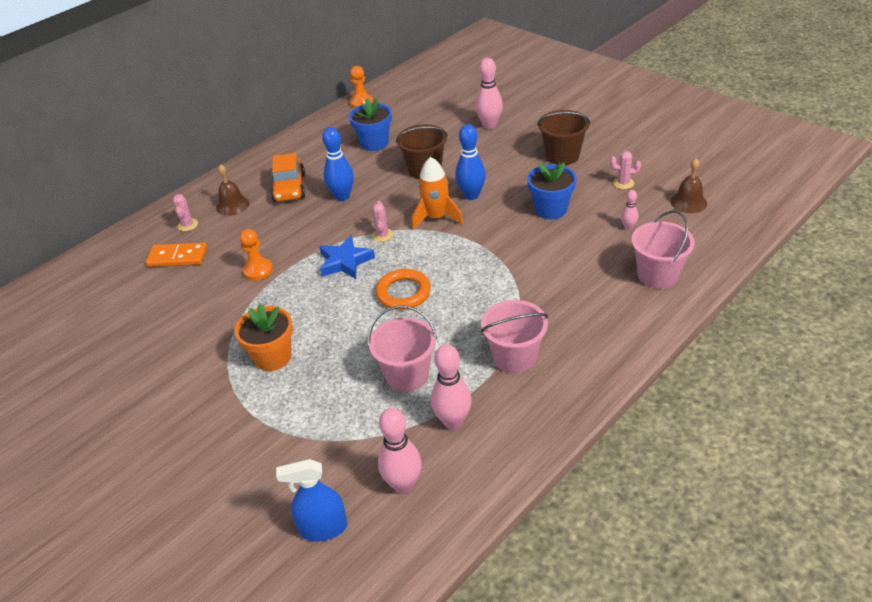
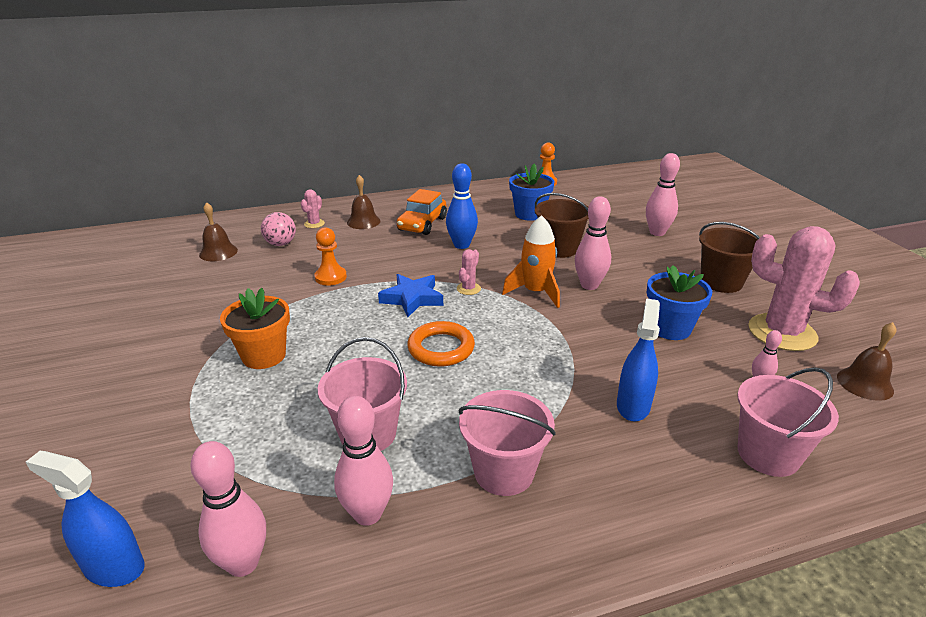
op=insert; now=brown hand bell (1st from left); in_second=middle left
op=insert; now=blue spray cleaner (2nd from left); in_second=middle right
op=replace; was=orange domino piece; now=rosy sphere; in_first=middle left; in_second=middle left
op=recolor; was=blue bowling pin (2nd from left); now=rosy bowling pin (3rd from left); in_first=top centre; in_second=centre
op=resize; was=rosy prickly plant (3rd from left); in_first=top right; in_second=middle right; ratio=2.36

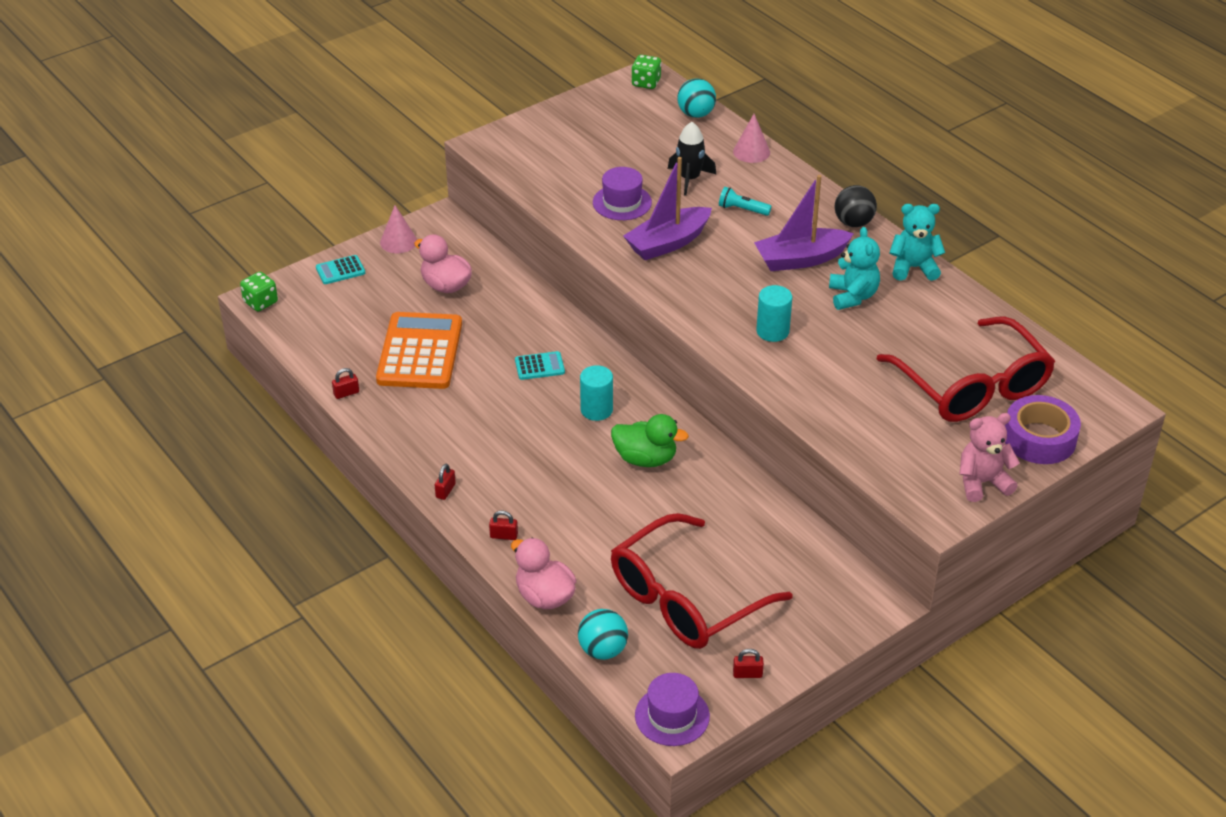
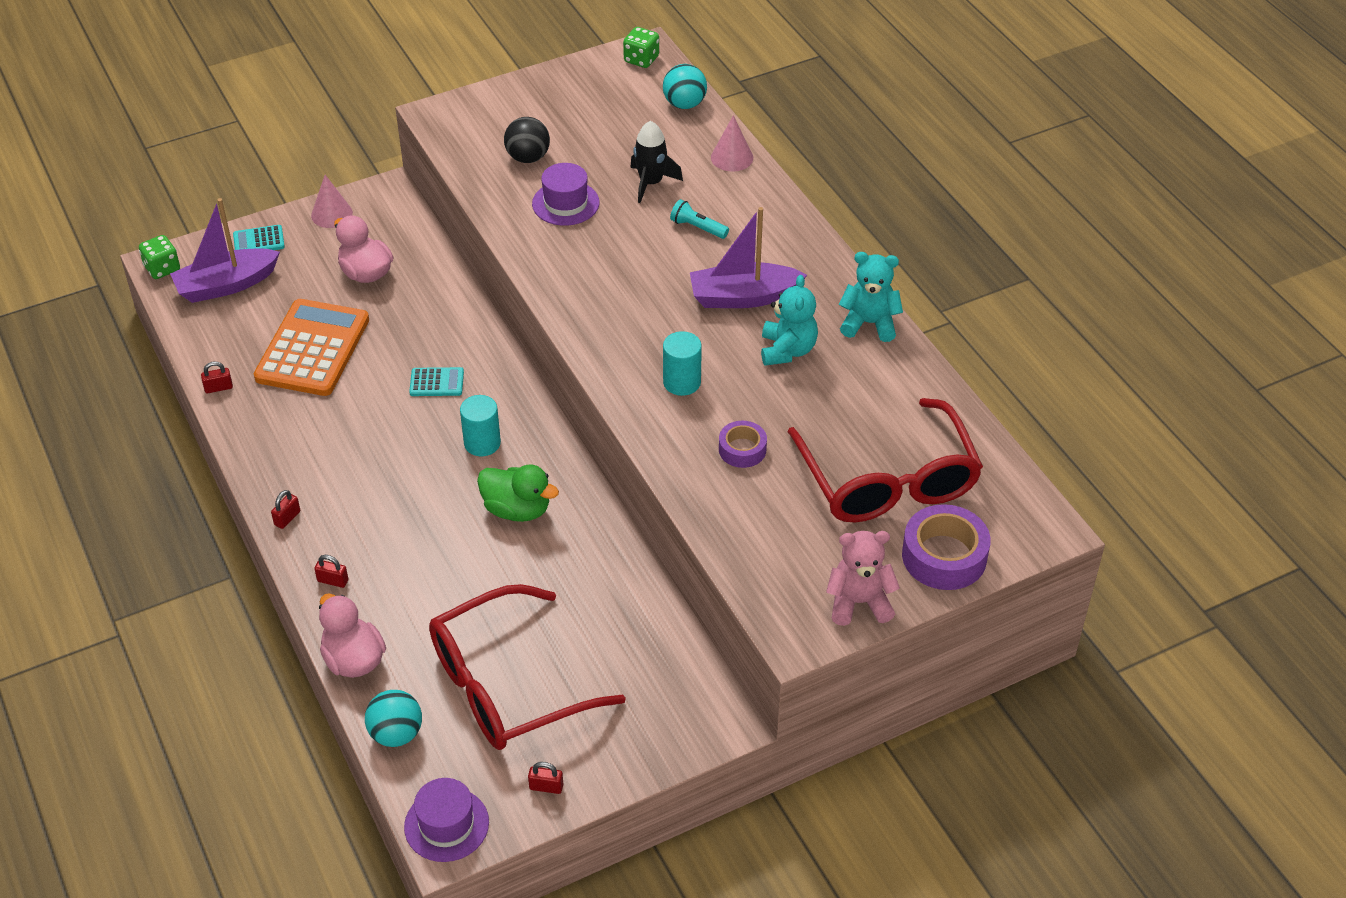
op=insert; now=royal purple roll of tape (1st from left); in_second=centre
op=move; was=royal purple toy boat (1st from left); in_first=top centre; in_second=top left
op=move; was=black sphere; in_first=top right; in_second=top centre

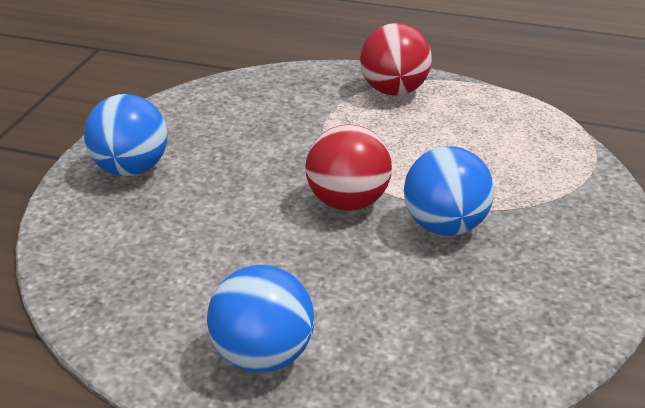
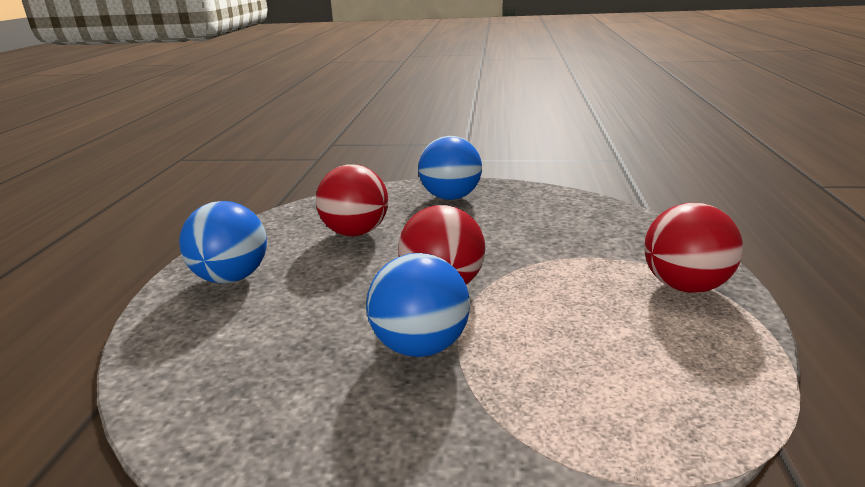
op=insert; now=scarlet sphere (1st from left); in_second=centre

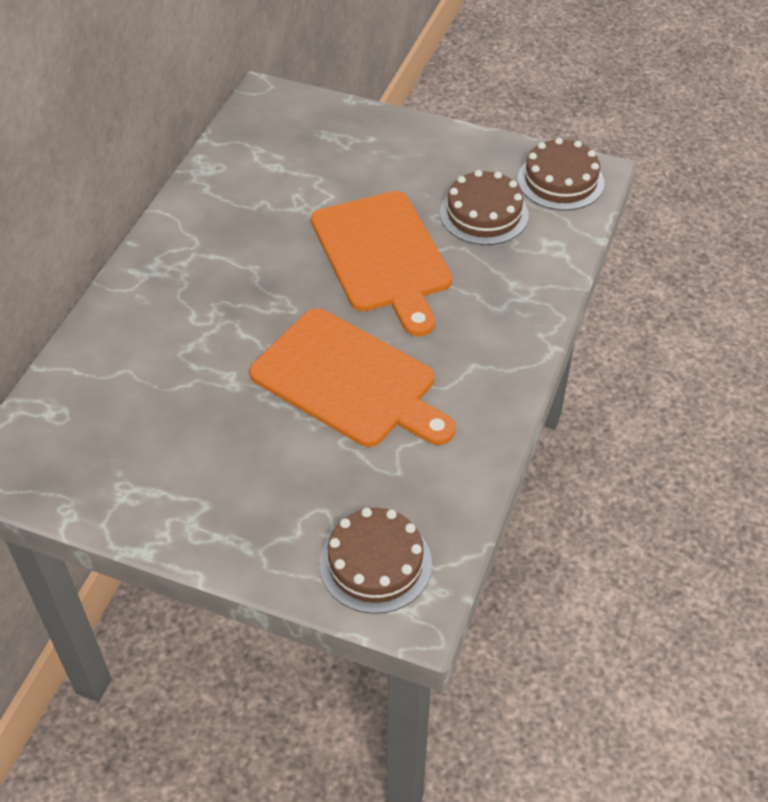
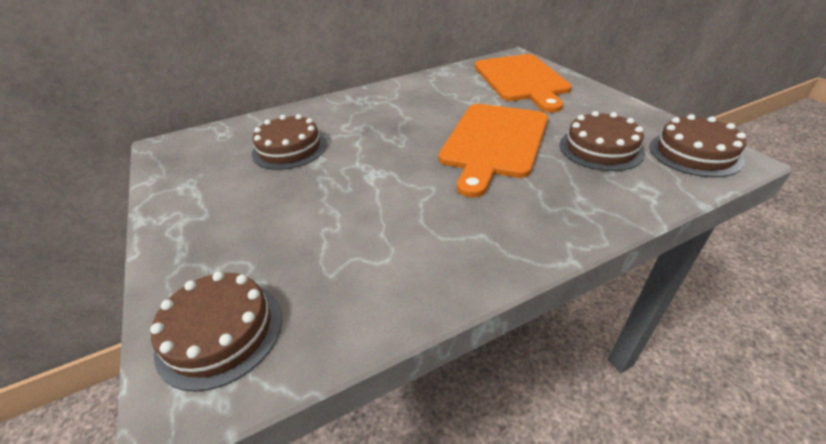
op=insert; now=brown cake (2nd from left); in_second=top centre
op=move; was=orange cutting board (1st from left in the first image); now=orange cutting board (2nd from left); in_first=centre; in_second=top centre

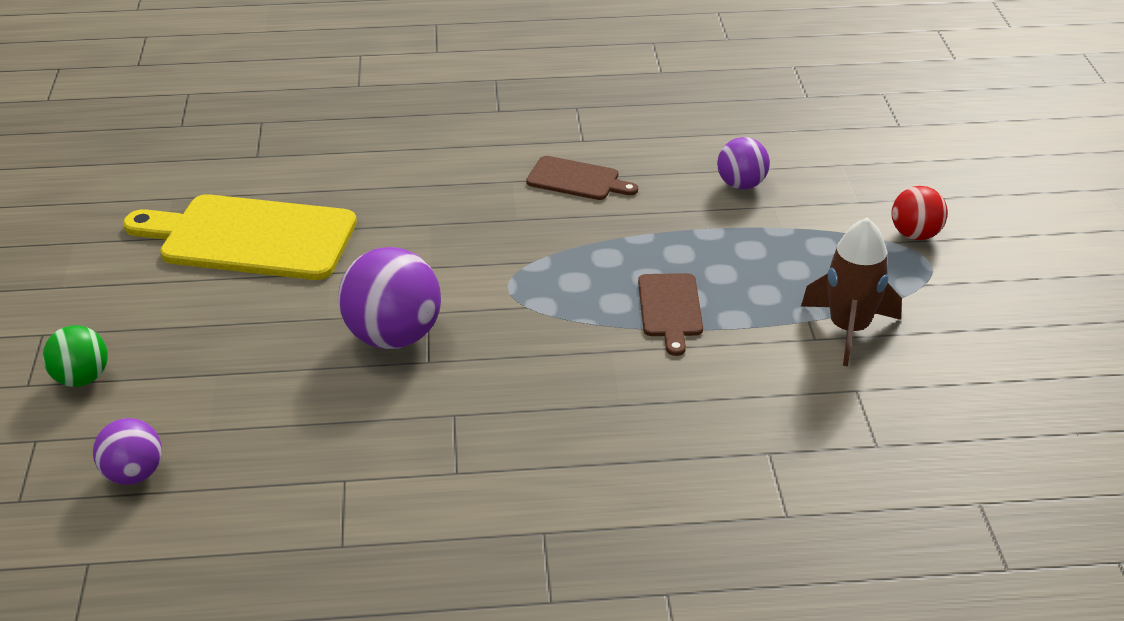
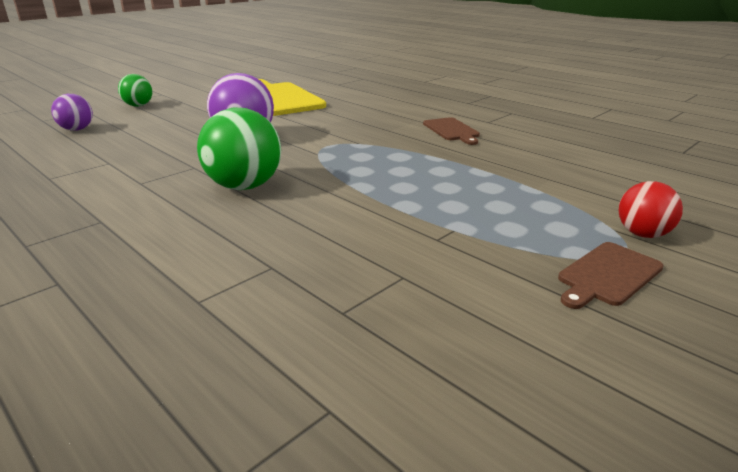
op=delete; was=royal purple sphere (3rd from left); in_first=top centre
op=delete; was=brown spaceship; in_first=middle right
op=insert; now=emerald sphere (2nd from left); in_second=top left
op=move; was=brown cutting board (2nd from left); in_first=centre; in_second=middle right

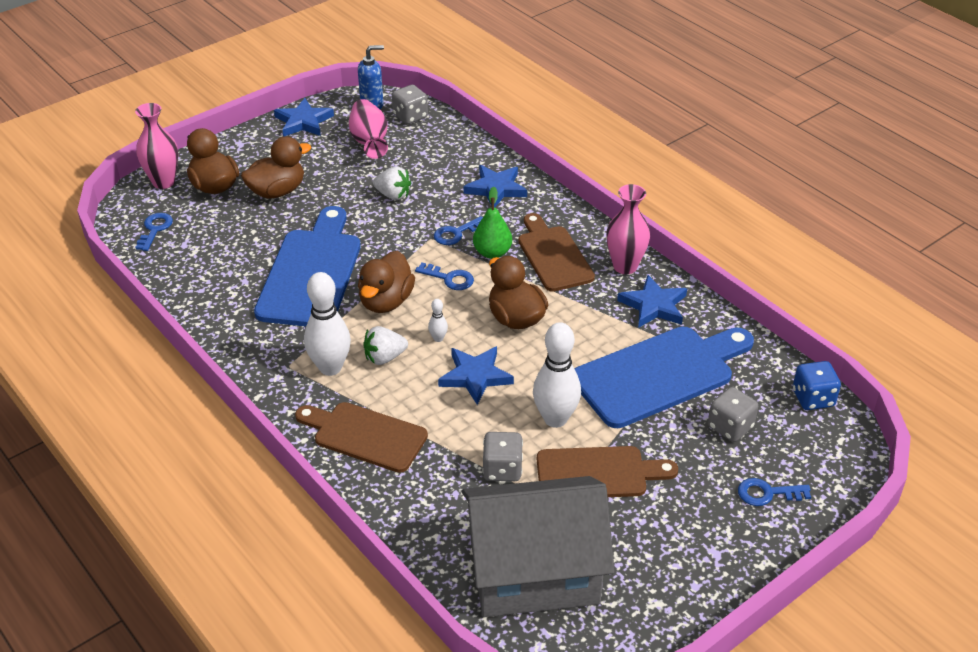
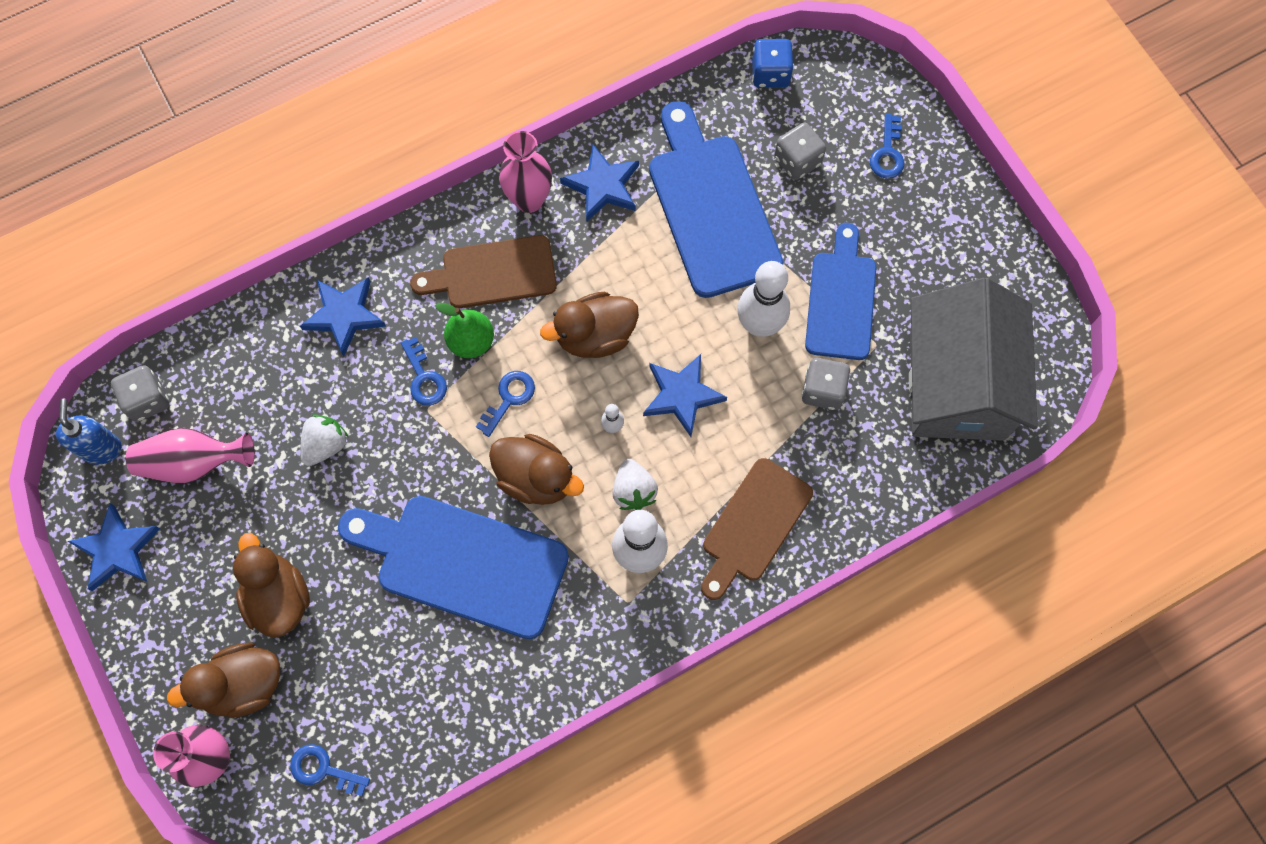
op=recolor; was=brown cutting board (3rd from left); now=blue cutting board (3rd from left); in_first=bottom centre; in_second=centre

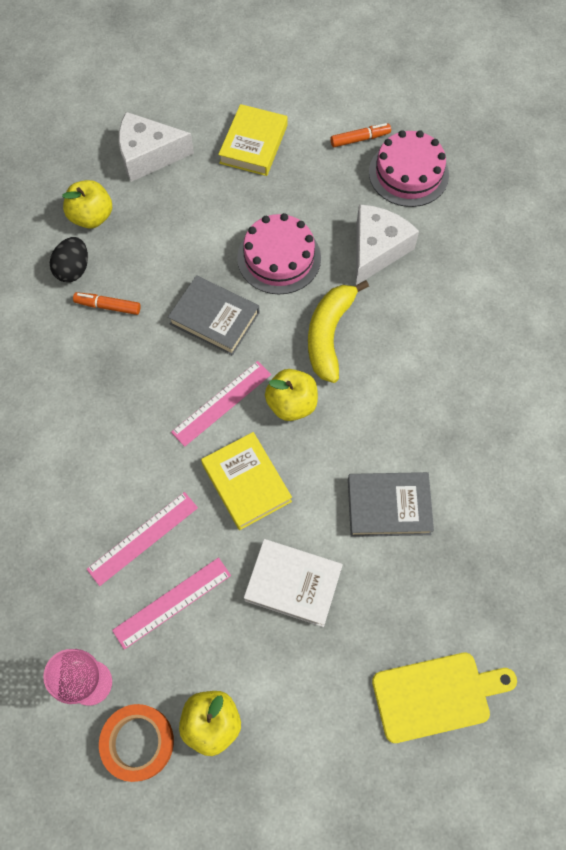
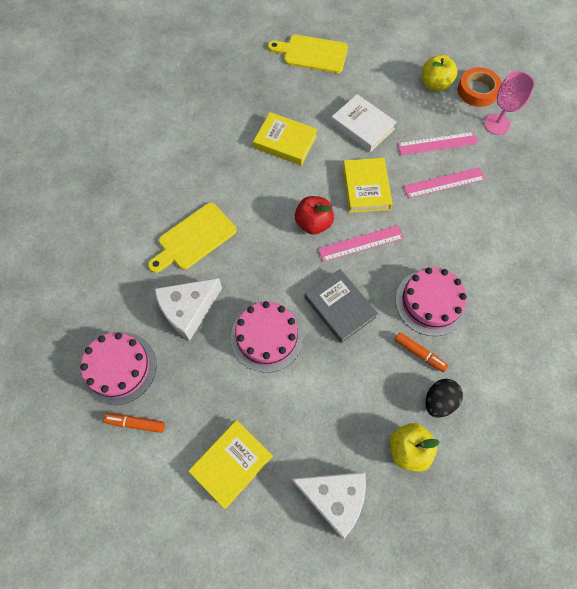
op=delete; was=golden banana; in_first=centre
op=insert; now=golden cutting board (1st from left); in_second=middle left
op=insert; now=rosy cake (3rd from left); in_second=middle right
op=recolor; was=golden toy apple (3rd from left); now=scarlet toy apple; in_first=centre; in_second=centre
op=recolor; was=gray hardback (2nd from left); now=golden hardback (2nd from left); in_first=middle right; in_second=top centre

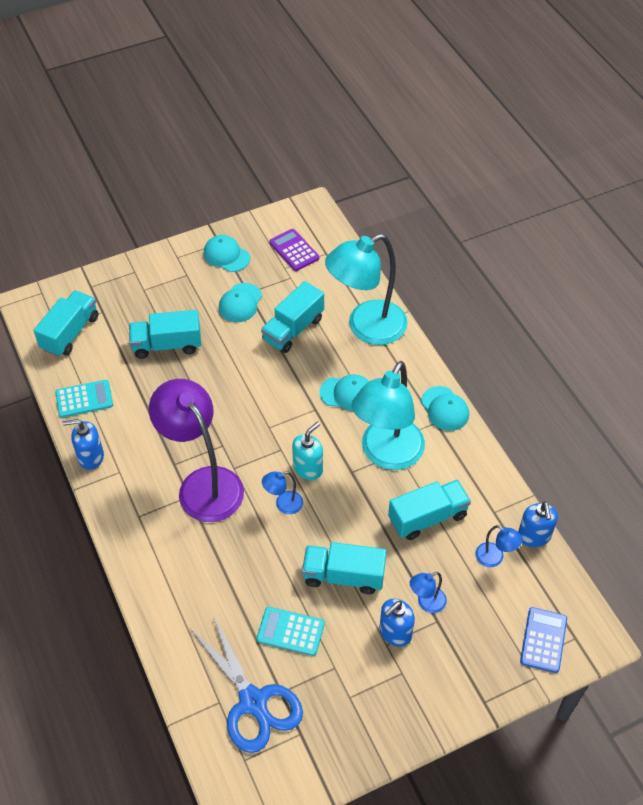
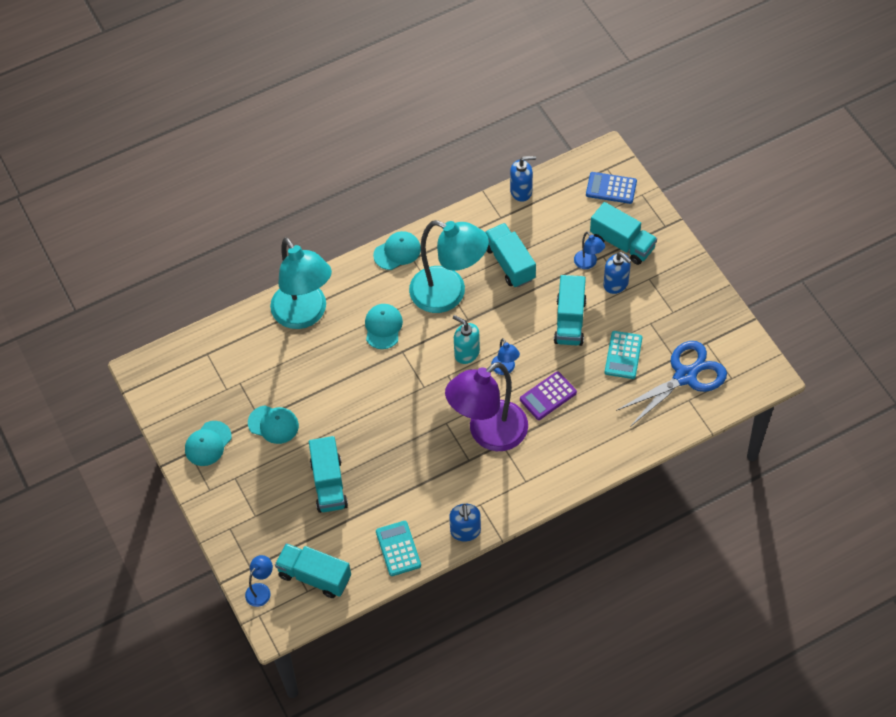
op=move; was=turquoise toy truck (3rd from left in the first image); now=turquoise toy truck (5th from left); in_first=centre; in_second=top right
op=move; was=royal purple adding machine; in_first=top centre; in_second=centre
op=move; was=blue reading lamp (3rd from left in the first image); now=blue reading lamp (1st from left); in_first=bottom right; in_second=bottom left

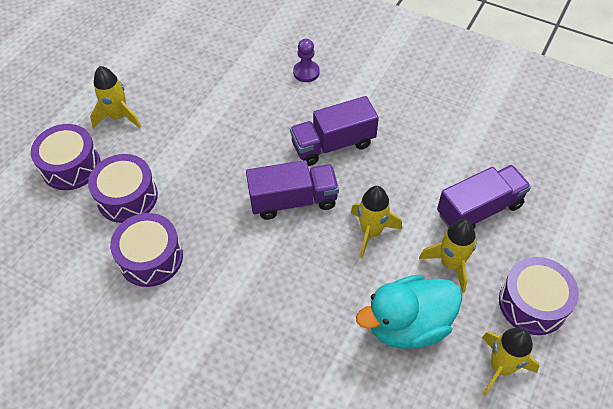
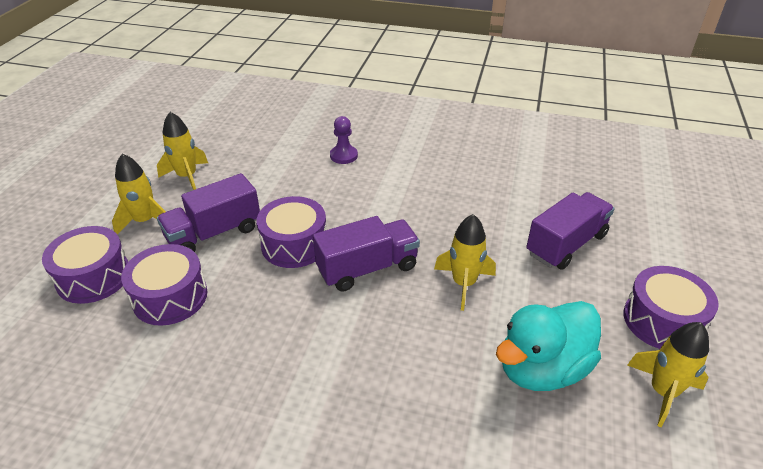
op=move; was=royal purple snare drum (3rd from left); in_first=middle left; in_second=centre
op=move; was=royal purple toy truck (2nd from left in the first image); now=royal purple toy truck (1st from left); in_first=top centre; in_second=middle left
op=move; was=golden spaceship (3rd from left in the first image); now=golden spaceship (2nd from left); in_first=middle right; in_second=top left

